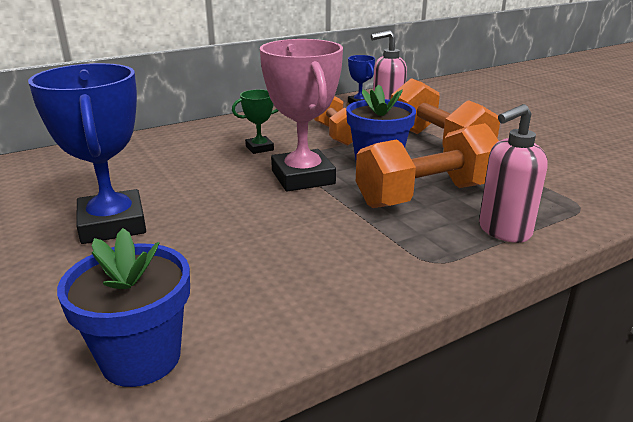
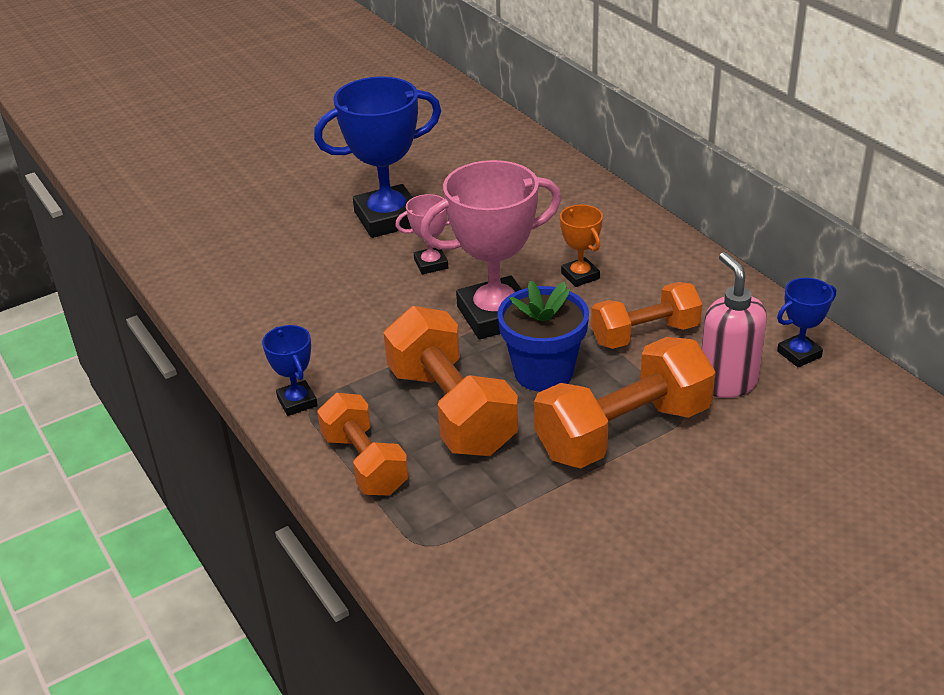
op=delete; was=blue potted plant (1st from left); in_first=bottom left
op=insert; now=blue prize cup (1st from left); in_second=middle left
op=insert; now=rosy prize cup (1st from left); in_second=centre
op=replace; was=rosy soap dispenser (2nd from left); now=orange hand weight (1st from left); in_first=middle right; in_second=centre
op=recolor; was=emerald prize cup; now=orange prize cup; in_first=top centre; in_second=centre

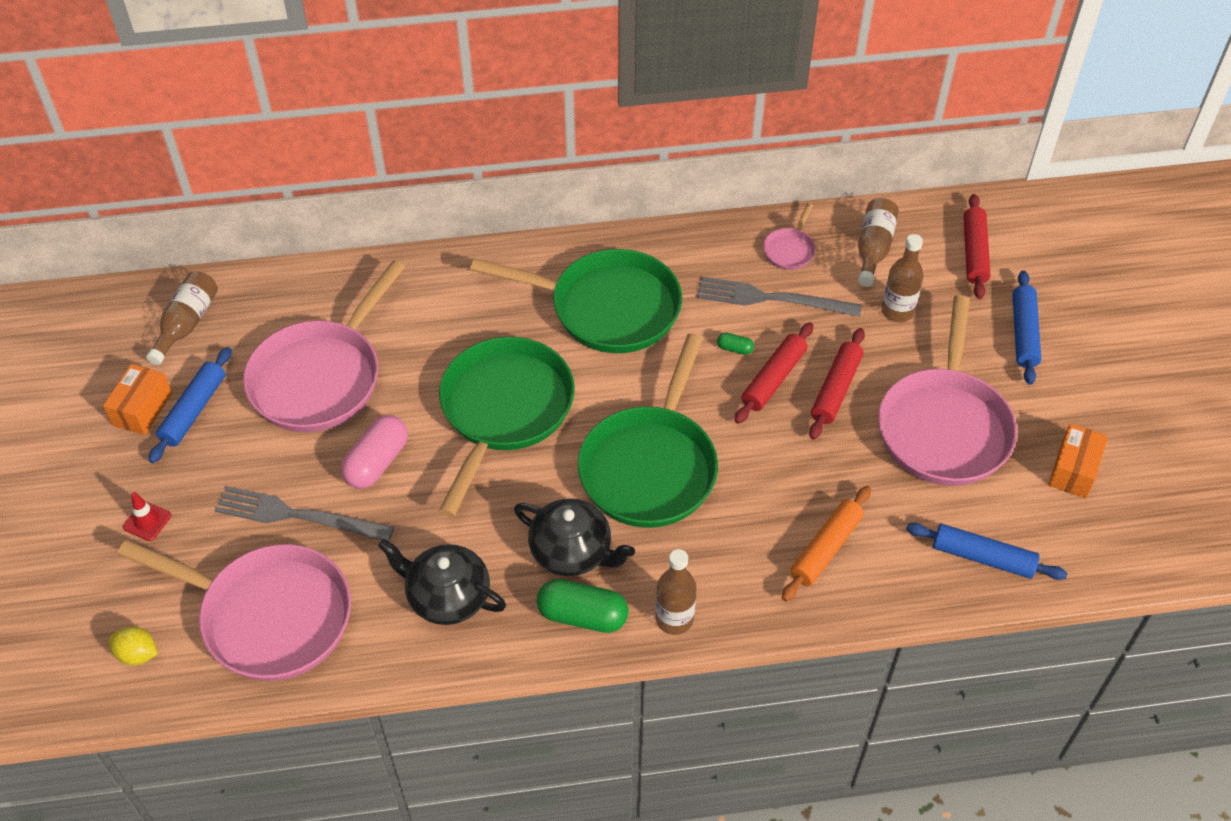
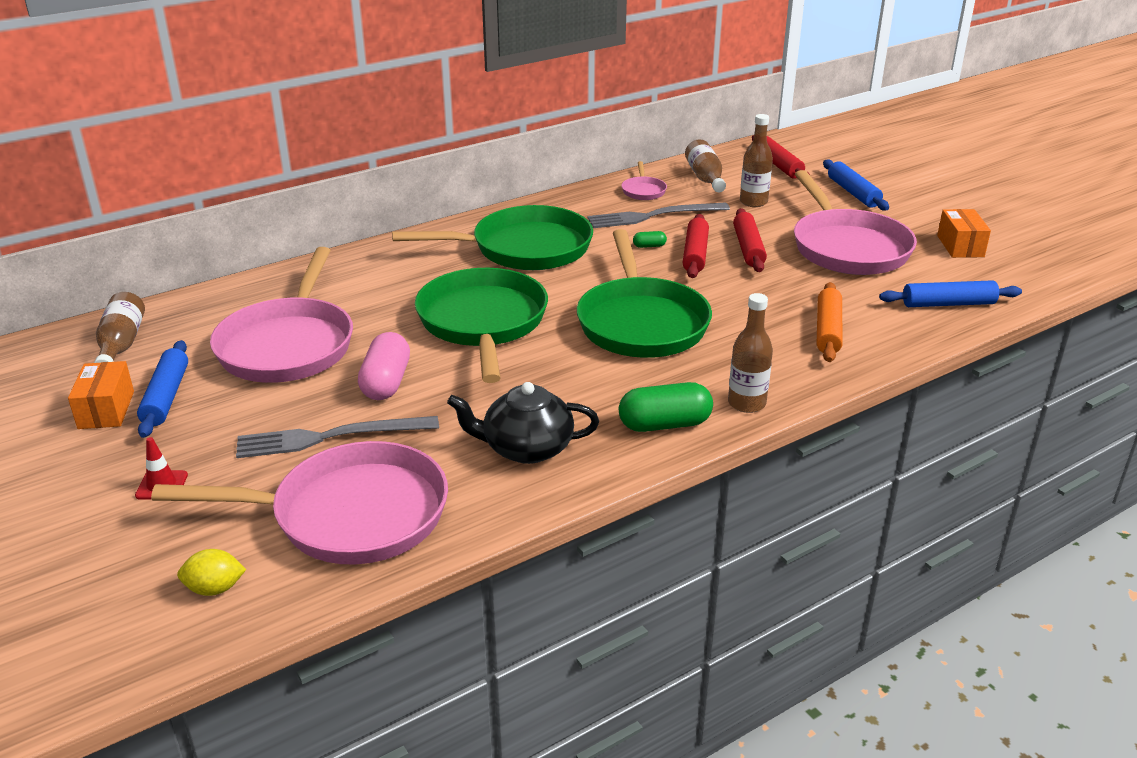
op=delete; was=black tea pot (2nd from left); in_first=centre

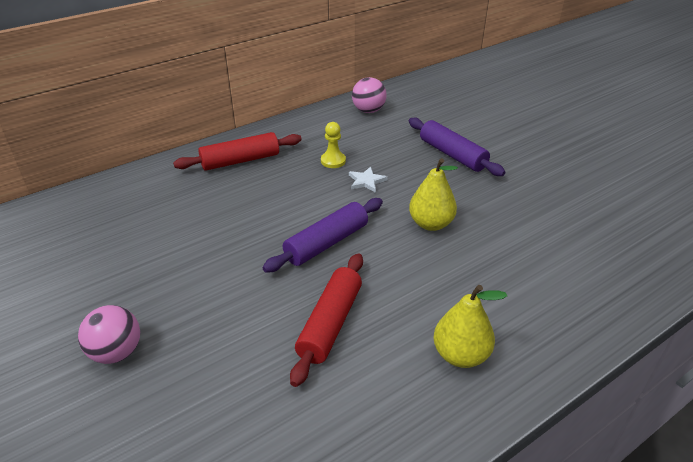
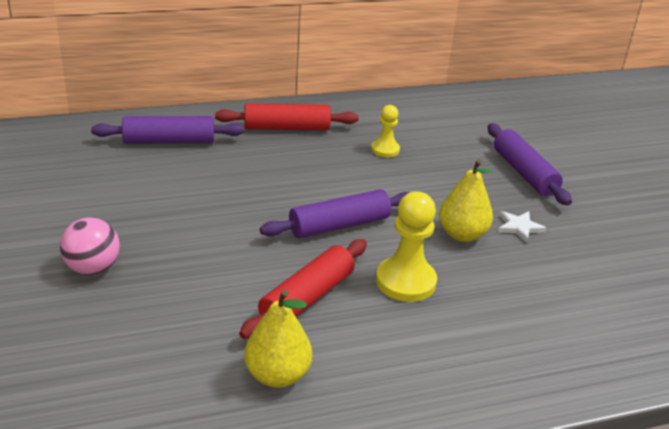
op=delete; was=rosy sphere (2nd from left); in_first=top centre
op=insert; now=royal purple dough roller (1st from left); in_second=top left
op=insert; now=golden chess pawn (2nd from left); in_second=centre
op=move; was=pure white five-pointed star; in_first=centre; in_second=middle right
op=move; was=golden toy pear (2nd from left in the first image); now=golden toy pear (1st from left); in_first=bottom right; in_second=bottom centre

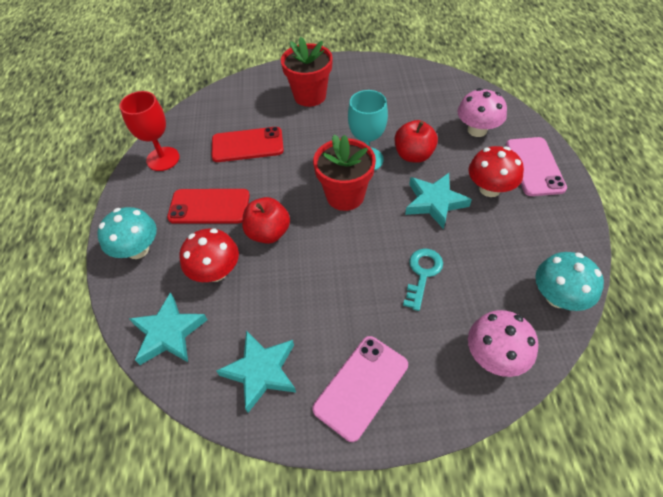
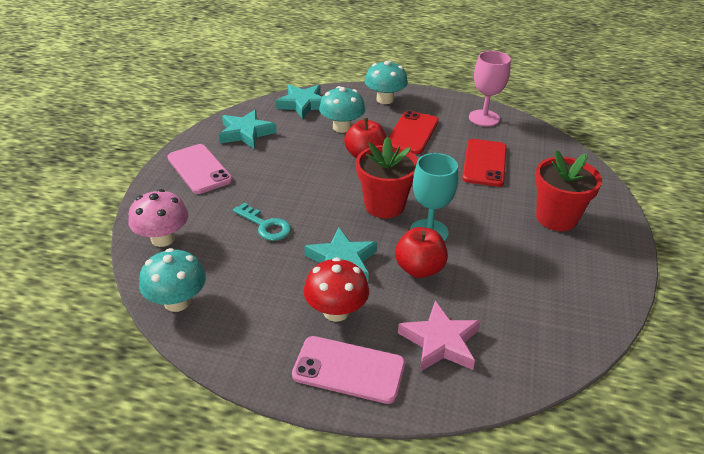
op=replace; was=rosy toadstool (1st from left); now=rosy five-pointed star; in_first=top right; in_second=bottom centre
op=recolor; was=scarlet wine glass; now=rosy wine glass; in_first=top left; in_second=top right
op=recolor; was=scarlet toadstool (1st from left); now=turquoise toadstool (2nd from left); in_first=middle left; in_second=top centre

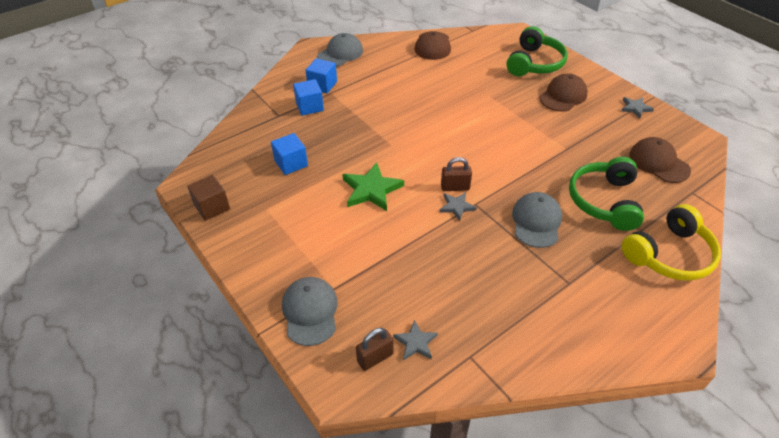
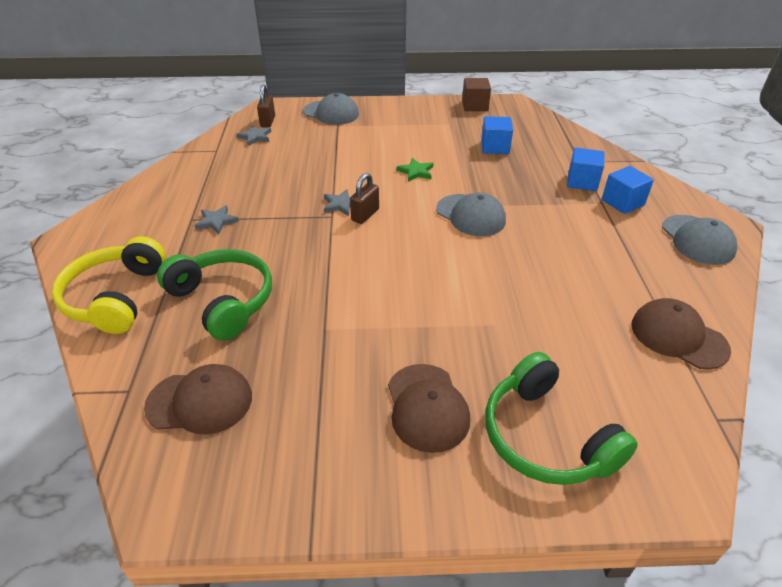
op=move; was=gray peaked cap (3rd from left in the first image); now=gray peaked cap (2nd from left); in_first=middle right; in_second=centre
op=move; was=gray five-pointed star (3rd from left in the first image); now=gray five-pointed star (1st from left); in_first=top right; in_second=middle left
op=resize; was=emerald five-pointed star; in_first=centre; in_second=top centre; ratio=0.57

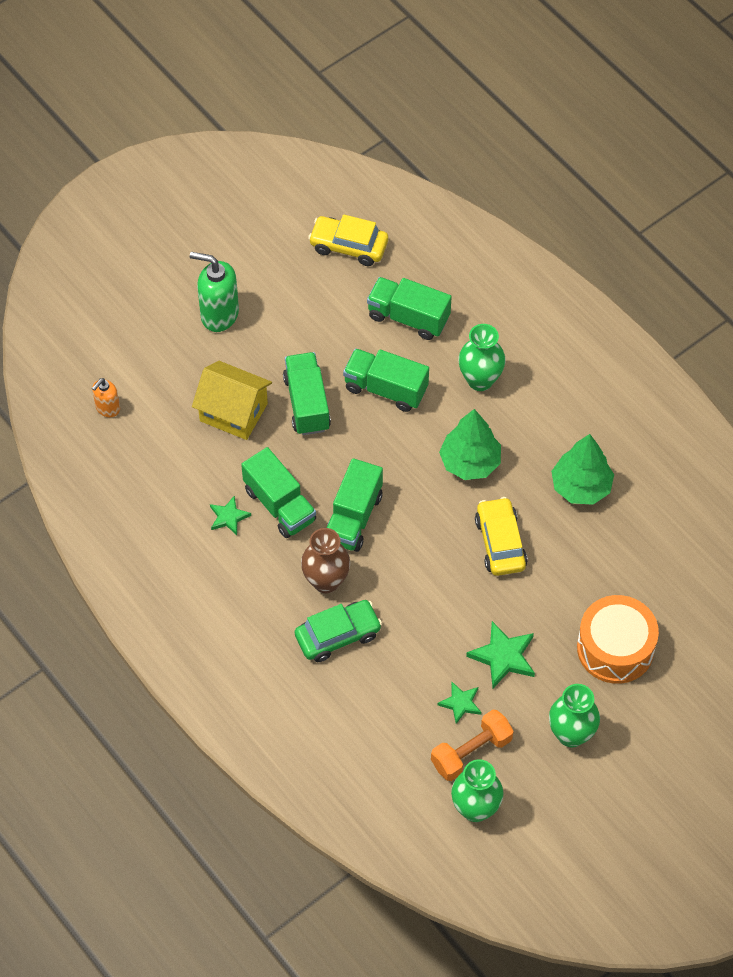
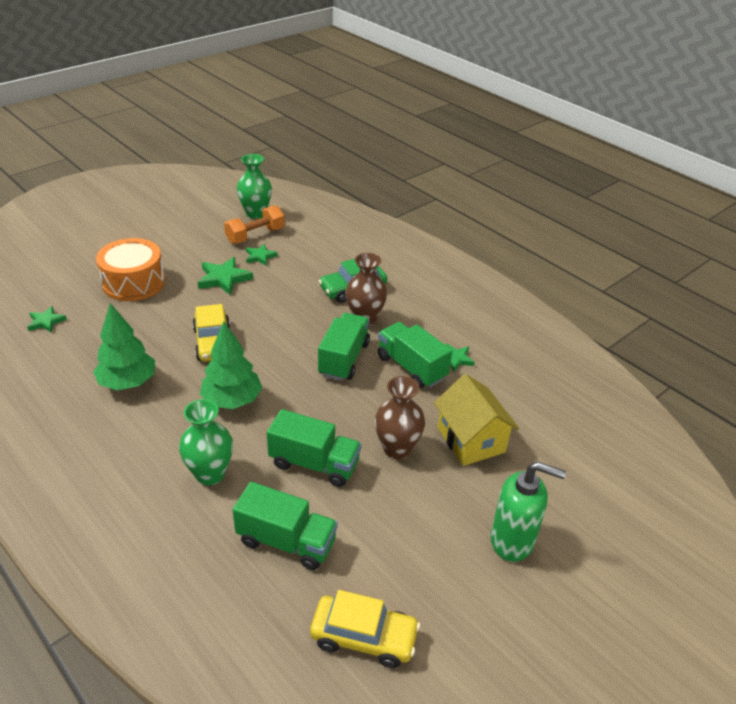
op=delete; was=orange soap dispenser; in_first=middle left
op=delete; was=emerald vase (3rd from left); in_first=bottom right
op=insert; now=emerald five-pointed star (1st from left); in_second=middle left
op=replace; was=emerald toy truck (2nd from left); now=brown vase (2nd from left); in_first=centre; in_second=centre
op=rotate; was=golden house; in_first=middle left; in_second=centre; clockwise=45

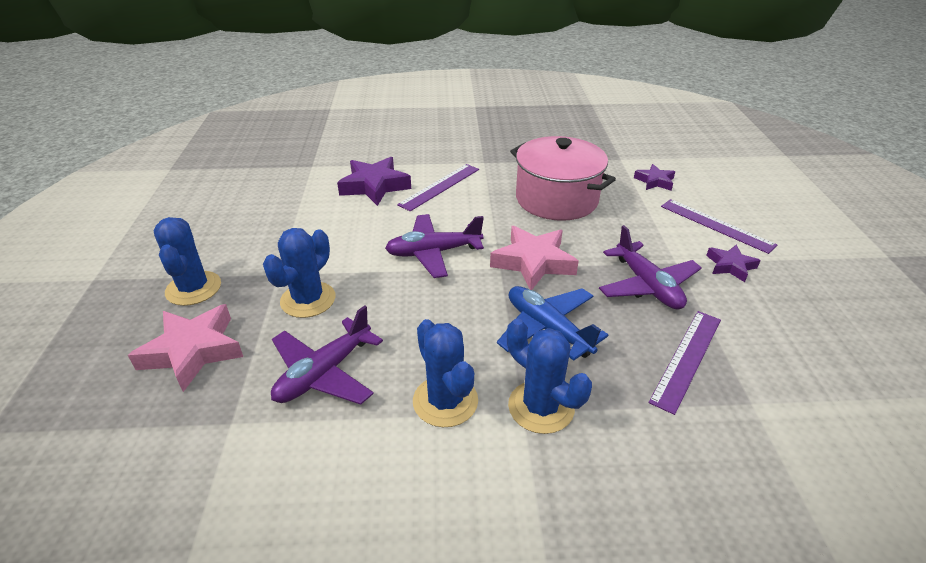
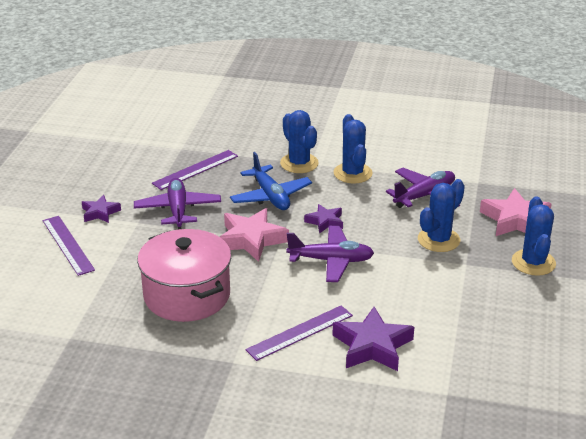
op=move; was=royal purple five-pointed star (2nd from left); in_first=top right; in_second=centre

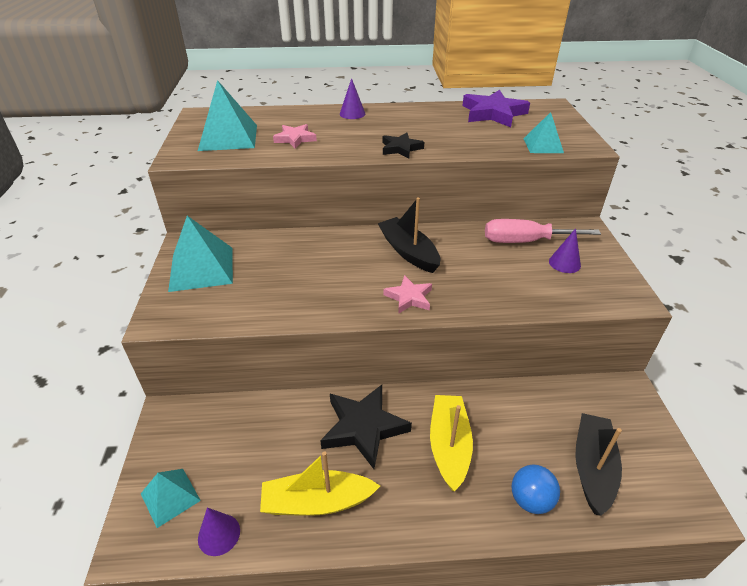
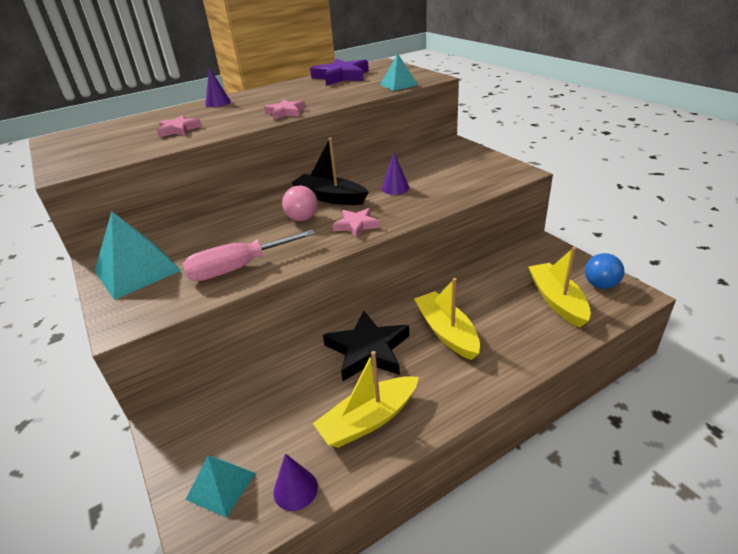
op=delete; was=turquoise pyramid (3rd from left); in_first=top left
op=insert; now=rosy sphere; in_second=centre
op=move; was=rosy flat screwdriver; in_first=middle right; in_second=centre
op=move; was=blue sphere; in_first=bottom right; in_second=middle right
op=move; was=royal purple solid cone (3rd from left); in_first=middle right; in_second=top centre
op=recolor; was=black five-pointed star (2nd from left); now=rosy five-pointed star (2nd from left); in_first=top centre; in_second=top centre
op=recolor; was=black toy boat (2nd from left); now=golden toy boat (3rd from left); in_first=bottom right; in_second=middle right

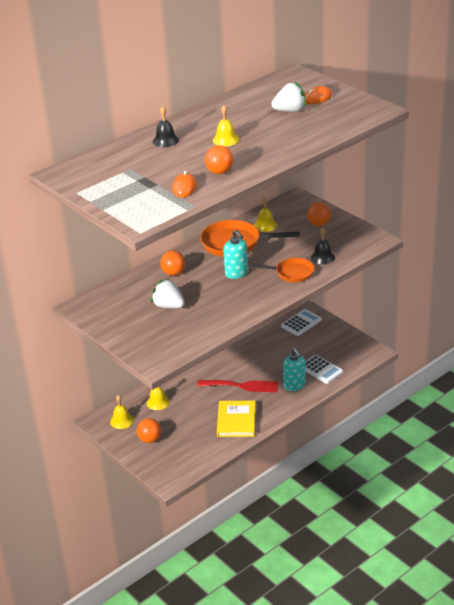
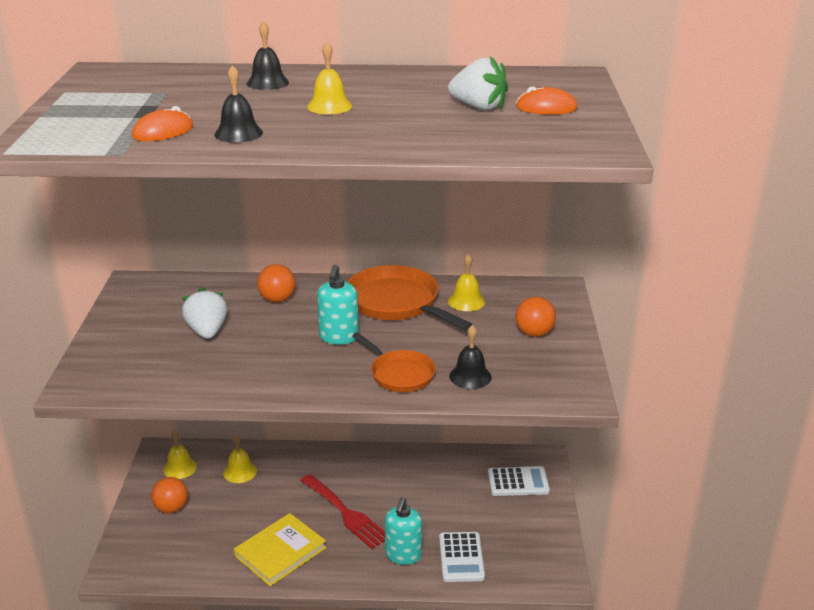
op=replace; was=orange sphere (3rd from left); now=black hand bell (1st from left); in_first=top centre; in_second=top left

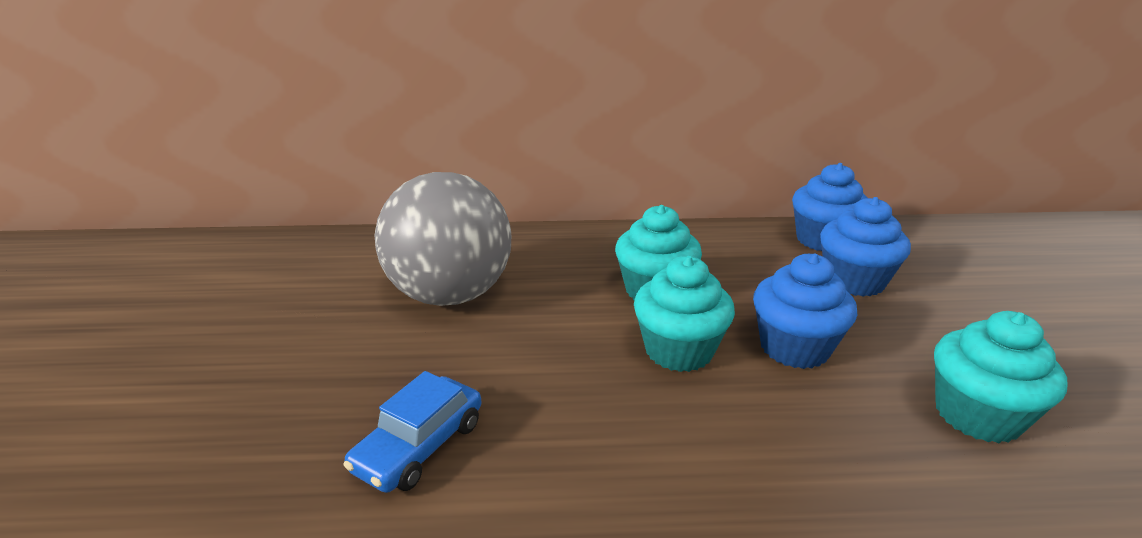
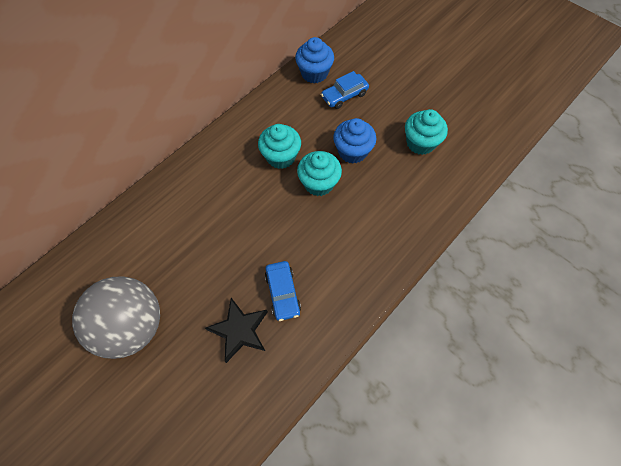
op=insert; now=black five-pointed star; in_second=bottom centre
op=move; was=gray sphere; in_first=centre; in_second=bottom left
op=replace; was=blue fairy cake (3rd from left); now=blue car (2nd from left); in_first=middle right; in_second=top centre

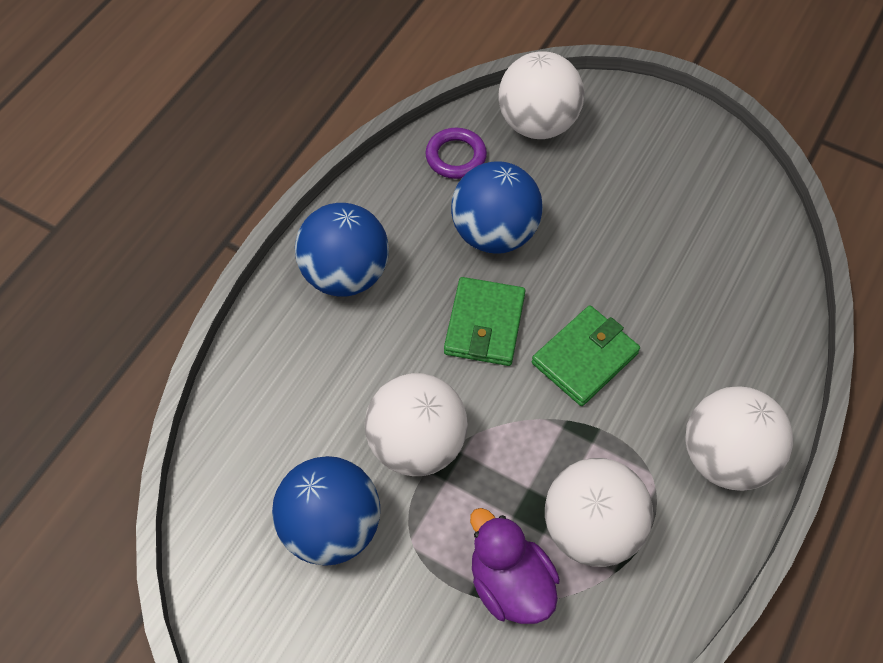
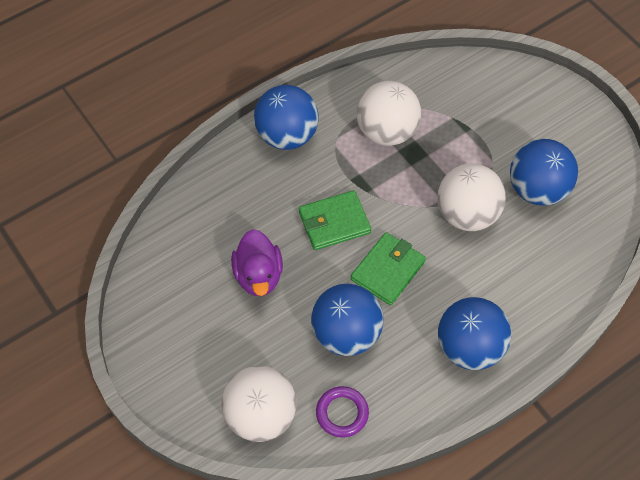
op=move; was=royal purple duck; in_first=bottom centre; in_second=centre
op=recolor; was=pure white sphere (4th from left); now=blue sphere (1st from left); in_first=middle right; in_second=top centre

